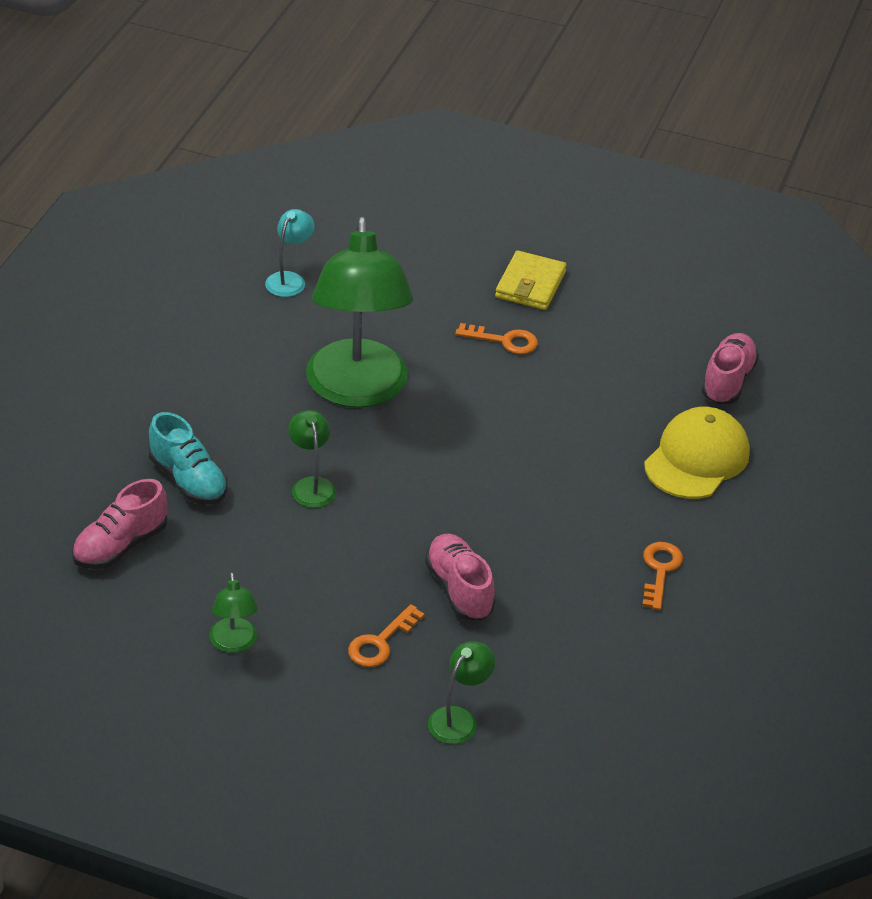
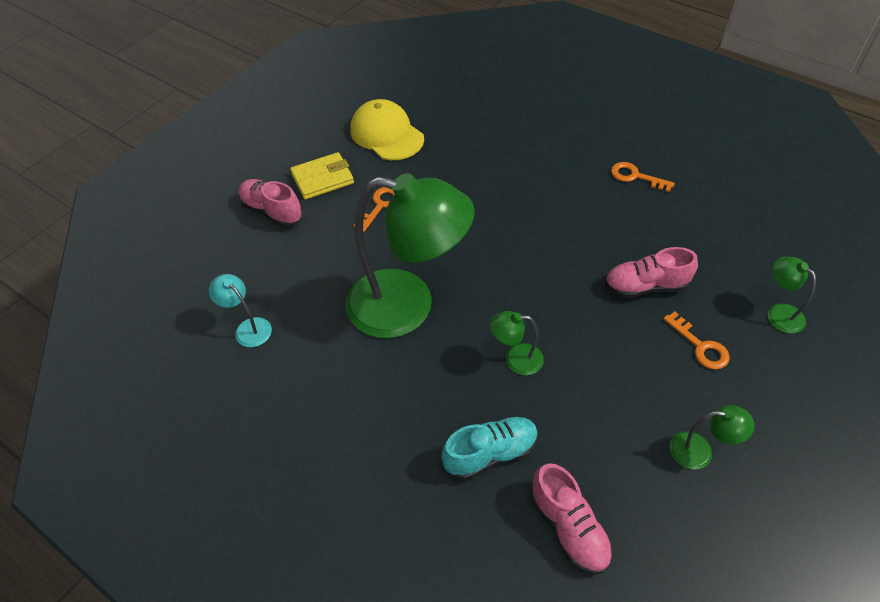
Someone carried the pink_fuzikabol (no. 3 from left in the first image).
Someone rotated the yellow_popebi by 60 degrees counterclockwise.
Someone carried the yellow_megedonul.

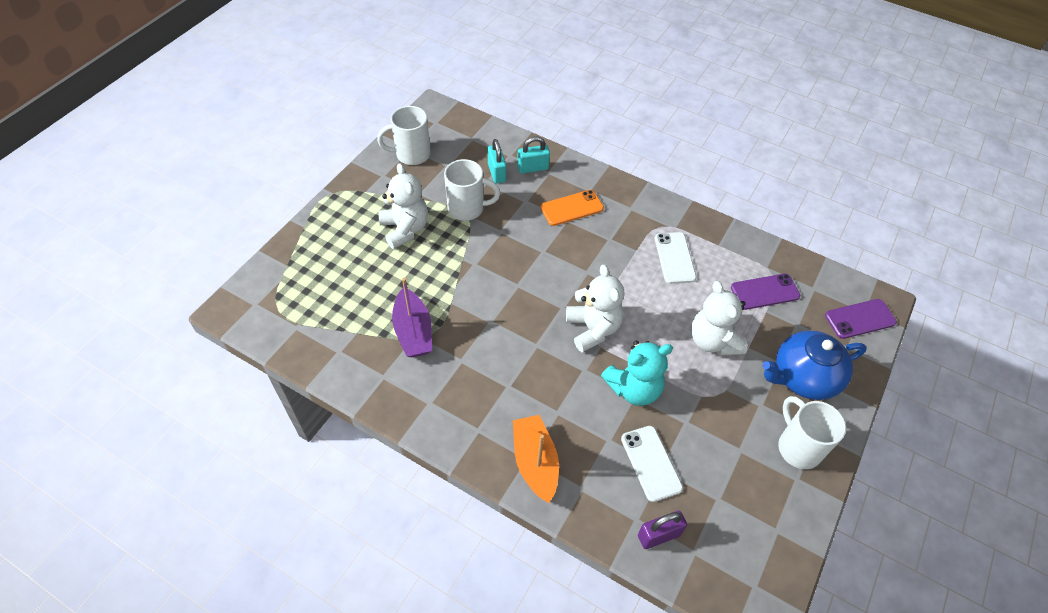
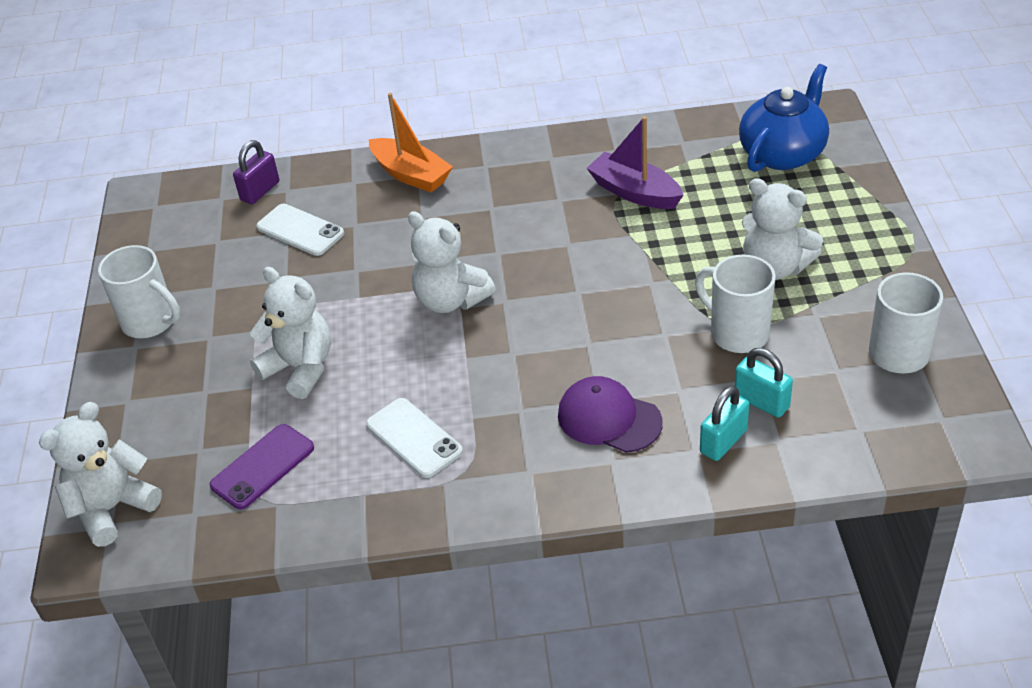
Someone swapped the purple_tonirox (no. 2 from left) for the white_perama (no. 1 from left).
Someone swapped the orange_tonirox for the purple_megedonul.
Someone rotated the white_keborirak (no. 2 from left) by 75 degrees clockwise.
Someone carried the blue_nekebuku.
Someone took away the turquoise_perama.

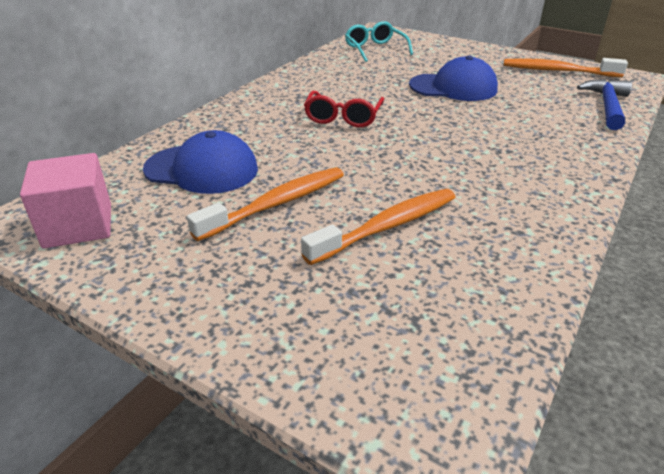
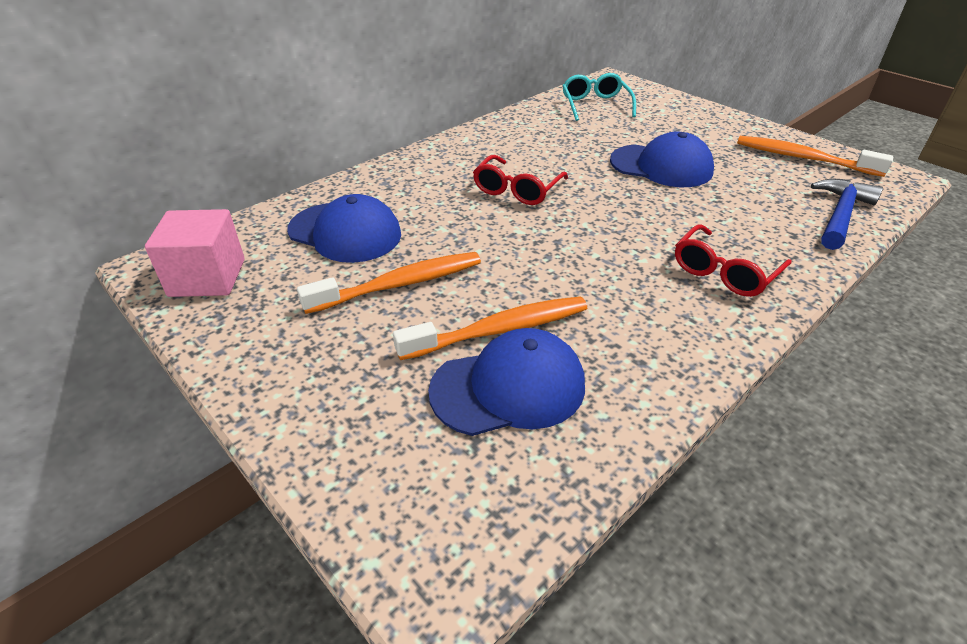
Someone put down the blue_megedonul (no. 2 from left).
Someone put down the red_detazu (no. 2 from left).

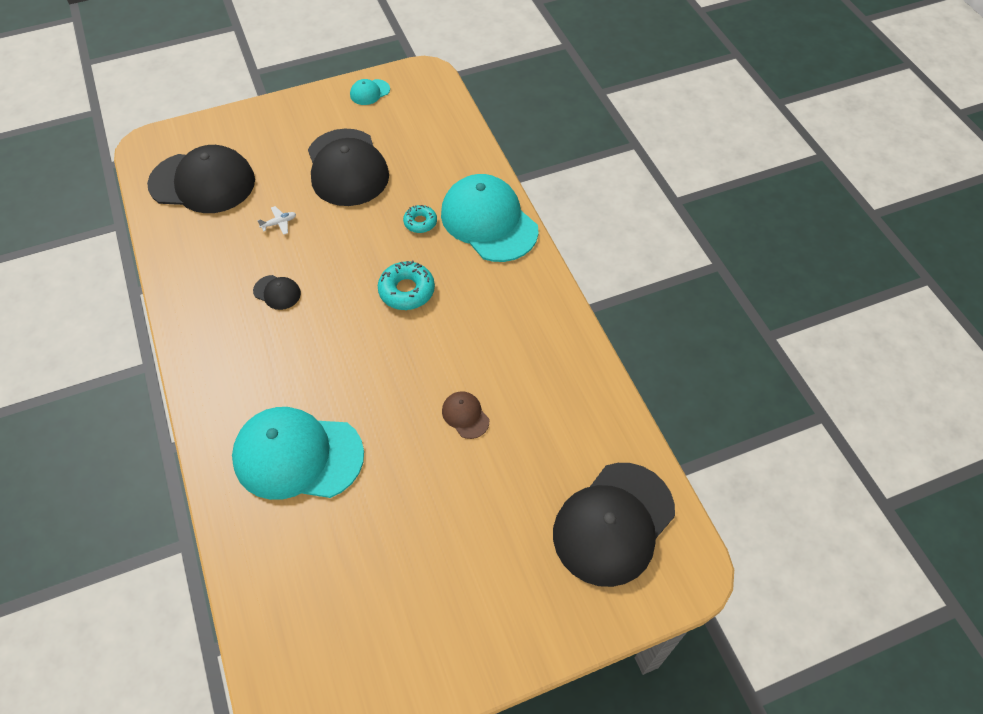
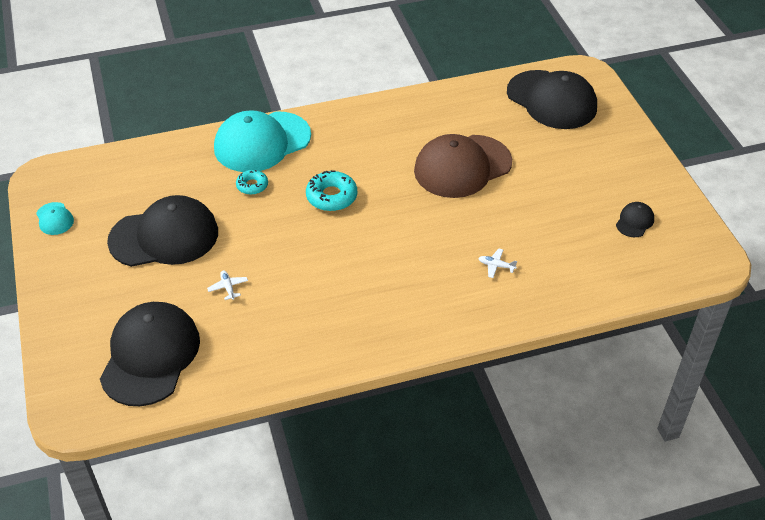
Someone scaled the brown_megedonul by 2.35.
Someone swapped the turquoise_megedonul (no. 1 from left) for the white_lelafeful (no. 2 from left).
Someone carried the black_megedonul (no. 2 from left in the first image).

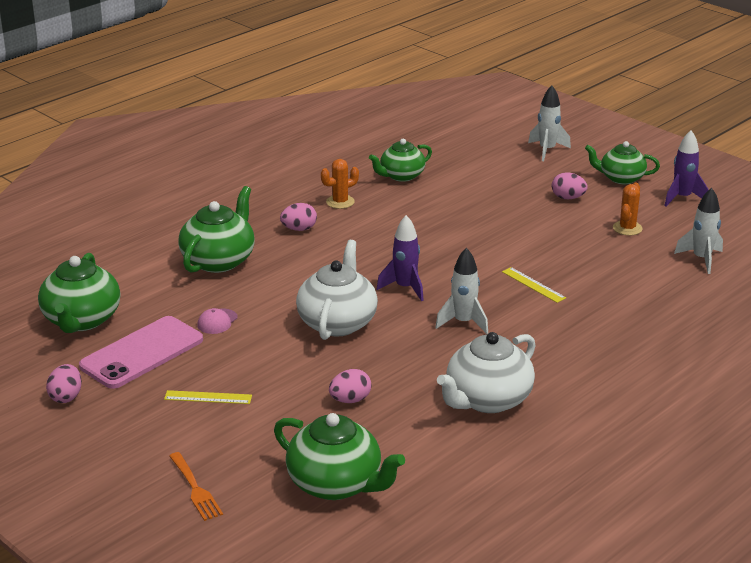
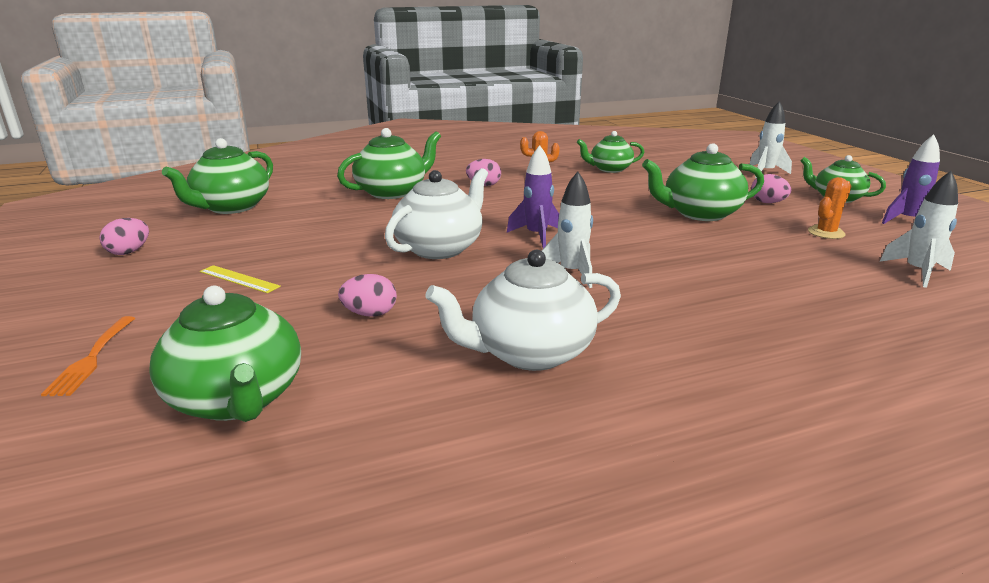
Someone put down the green_nekebuku (no. 5 from left).
Someone took away the pink_tonirox.
Someone took away the pink_megedonul.
Someone took away the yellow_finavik (no. 2 from left).

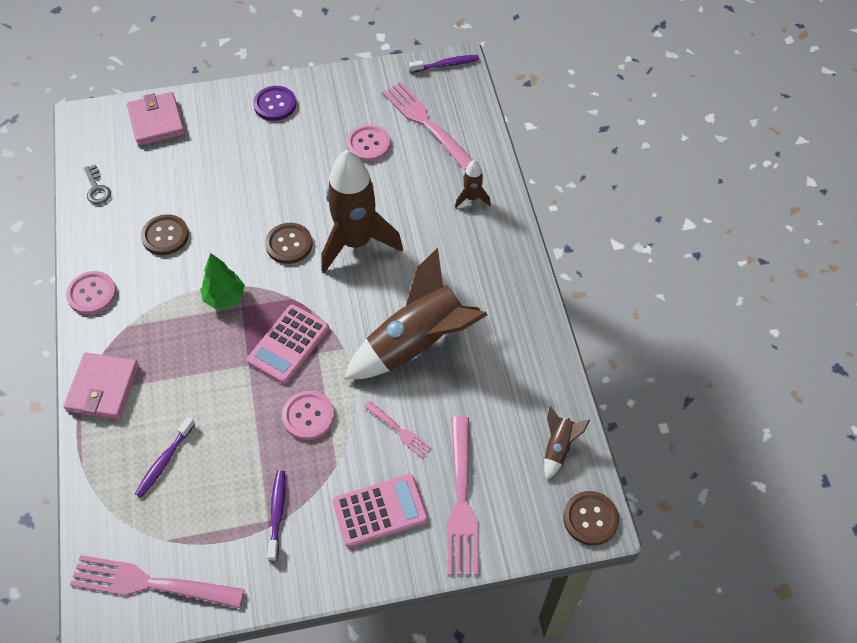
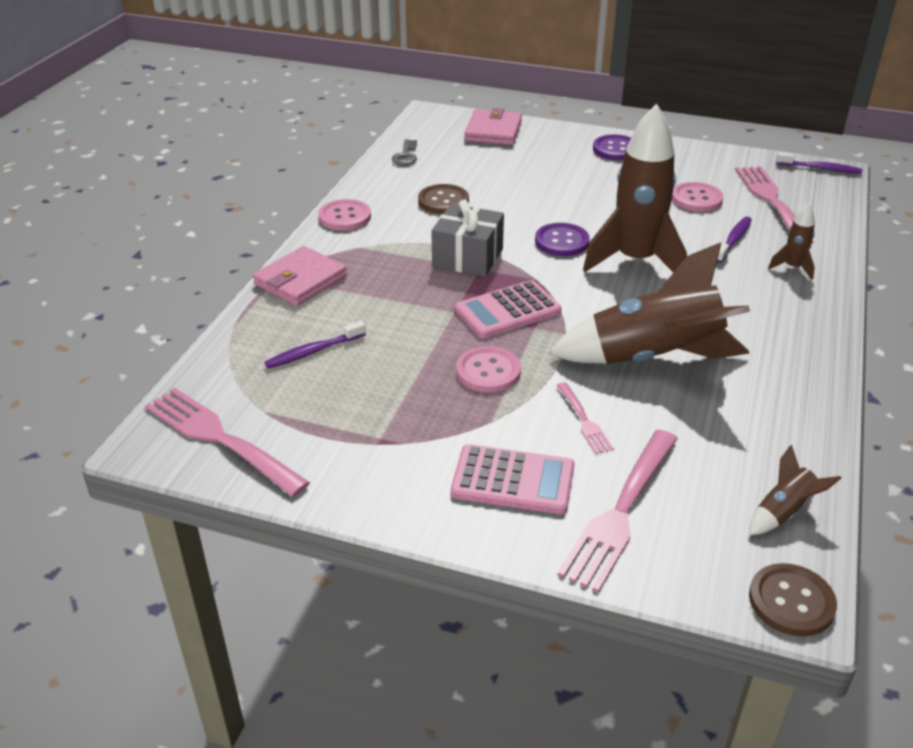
Someone swapped the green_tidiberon for the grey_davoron.
Someone repainted the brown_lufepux (no. 2 from left), which became the purple_lufepux (no. 1 from left).
Someone carried the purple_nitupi (no. 2 from left).

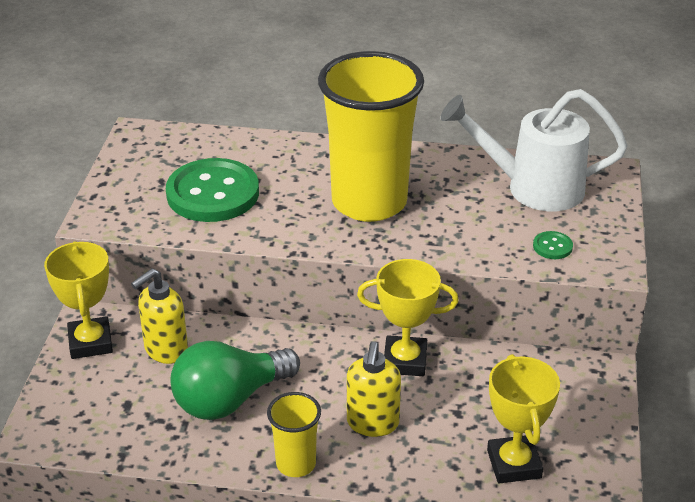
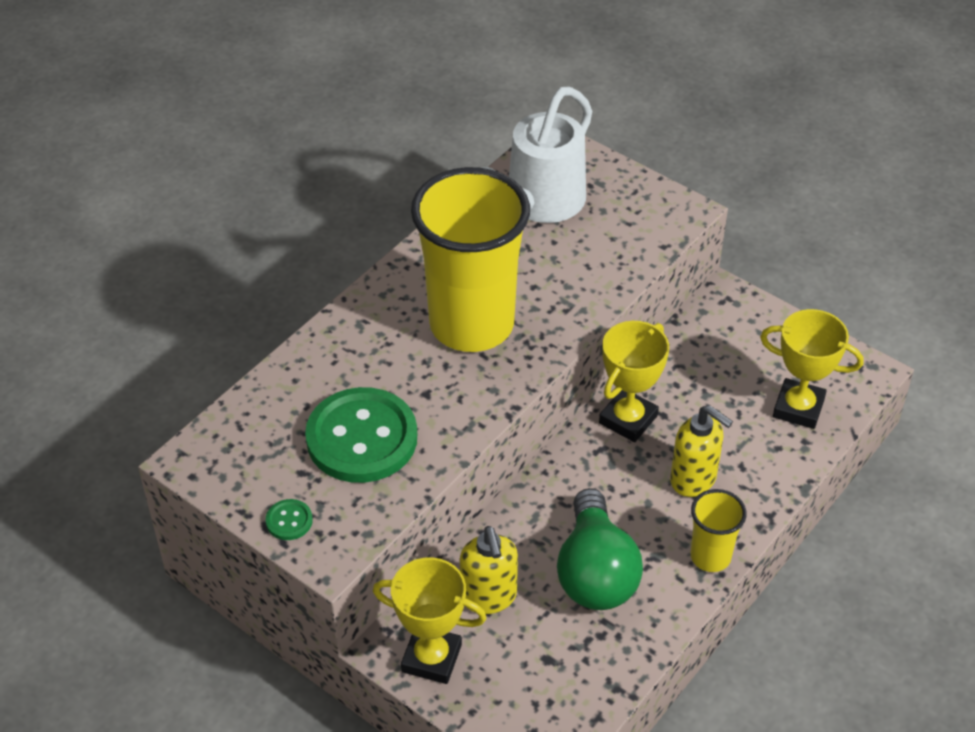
Someone carried the green_lufepux (no. 2 from left in the first image).

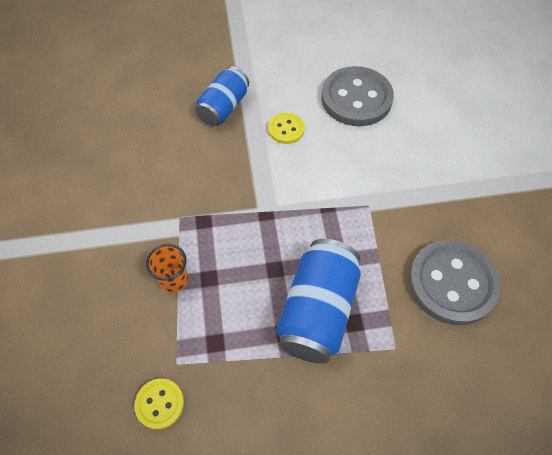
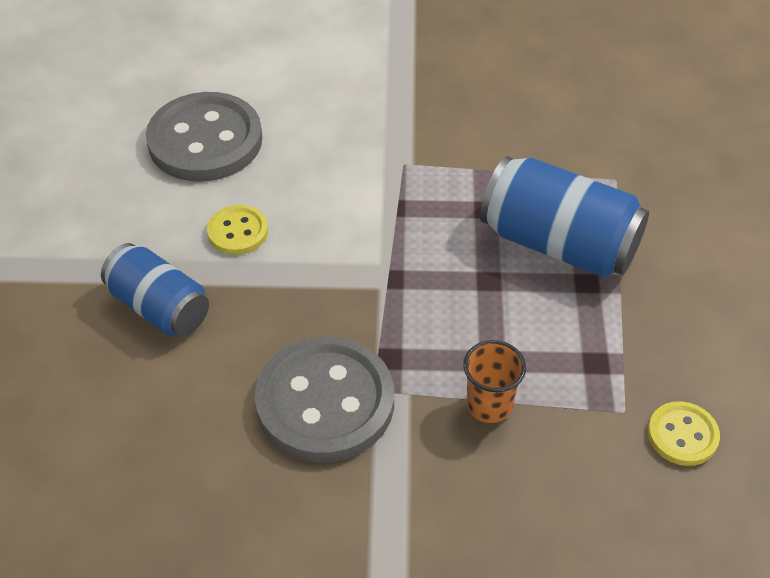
Someone carried the grey_lufepux (no. 2 from left).

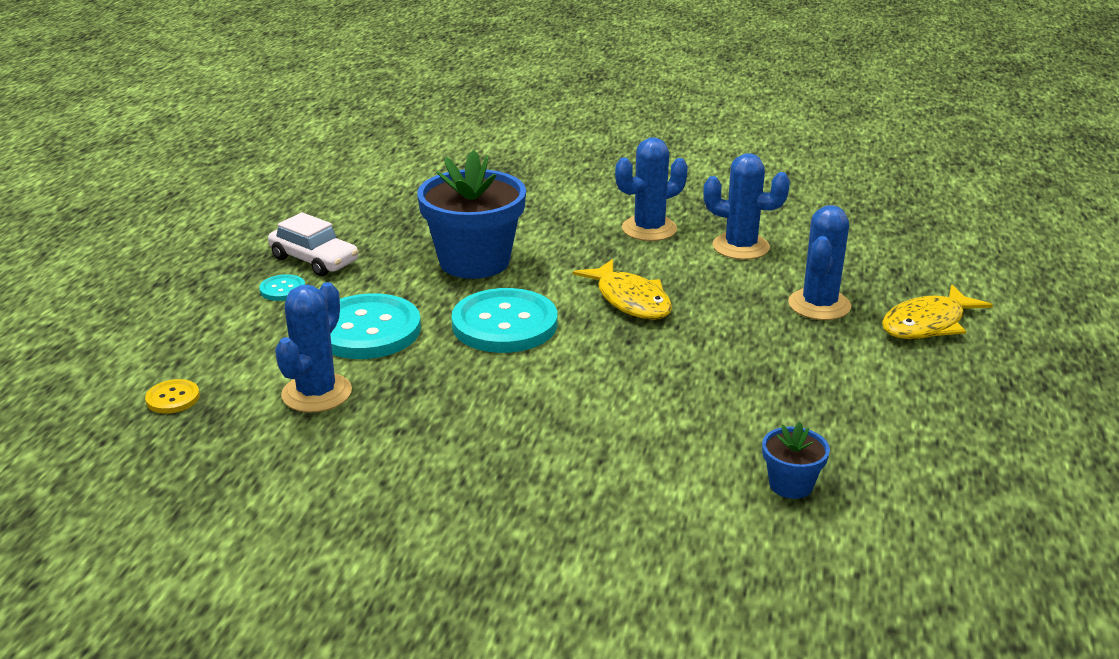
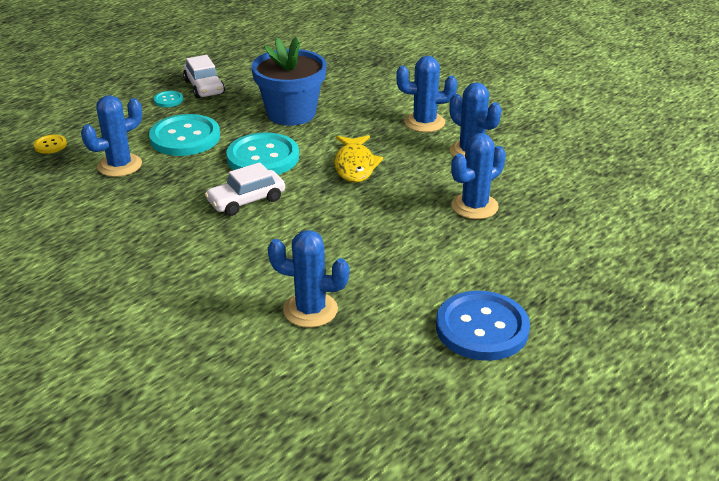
Someone put down the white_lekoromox (no. 2 from left).
Someone swapped the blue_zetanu (no. 2 from left) for the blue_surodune (no. 2 from left).
Someone put down the blue_lufepux.
Someone took away the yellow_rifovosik (no. 2 from left).

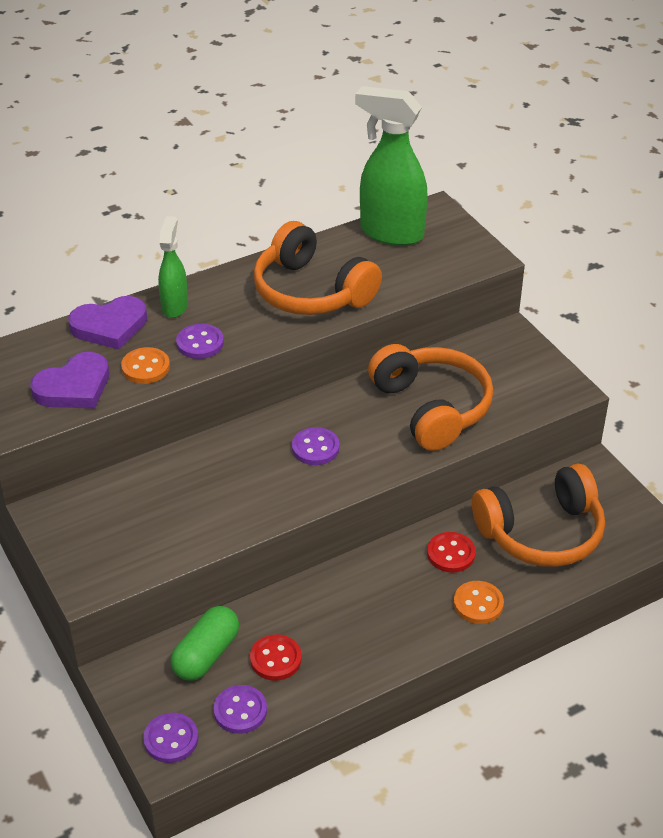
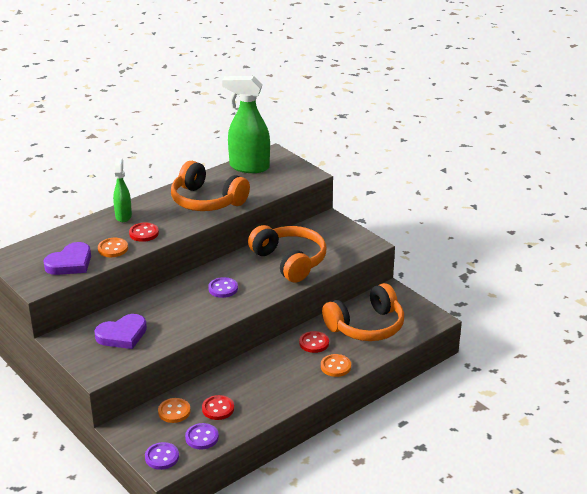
Someone carried the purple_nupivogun (no. 2 from left).
Someone repainted the purple_lufepux (no. 2 from left), which became the red_lufepux (no. 1 from left).
Someone swapped the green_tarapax for the orange_lufepux (no. 2 from left).

